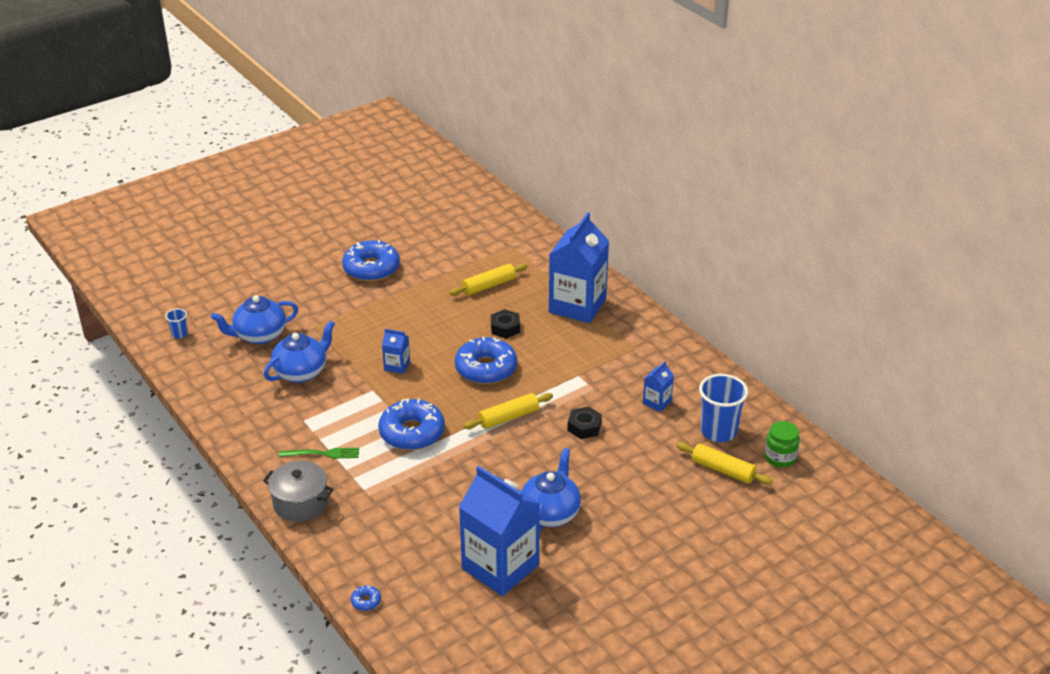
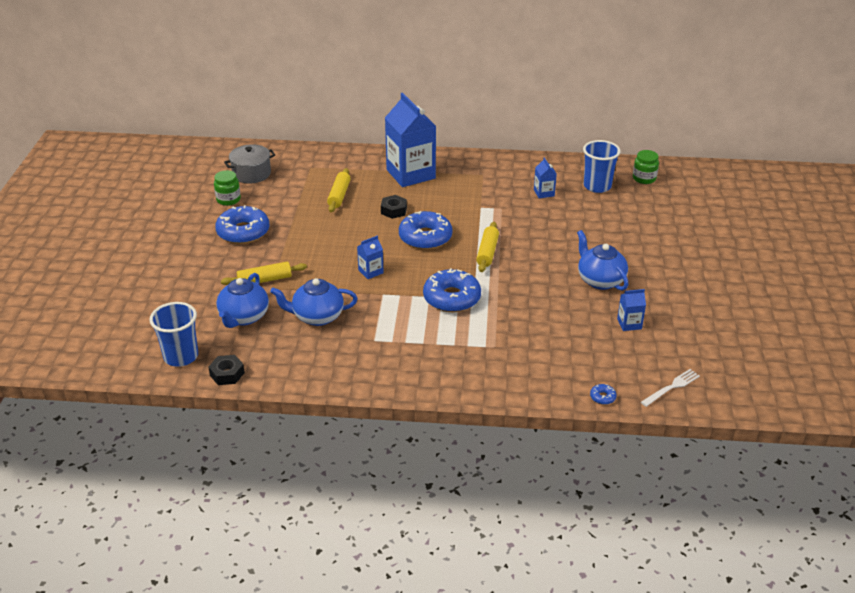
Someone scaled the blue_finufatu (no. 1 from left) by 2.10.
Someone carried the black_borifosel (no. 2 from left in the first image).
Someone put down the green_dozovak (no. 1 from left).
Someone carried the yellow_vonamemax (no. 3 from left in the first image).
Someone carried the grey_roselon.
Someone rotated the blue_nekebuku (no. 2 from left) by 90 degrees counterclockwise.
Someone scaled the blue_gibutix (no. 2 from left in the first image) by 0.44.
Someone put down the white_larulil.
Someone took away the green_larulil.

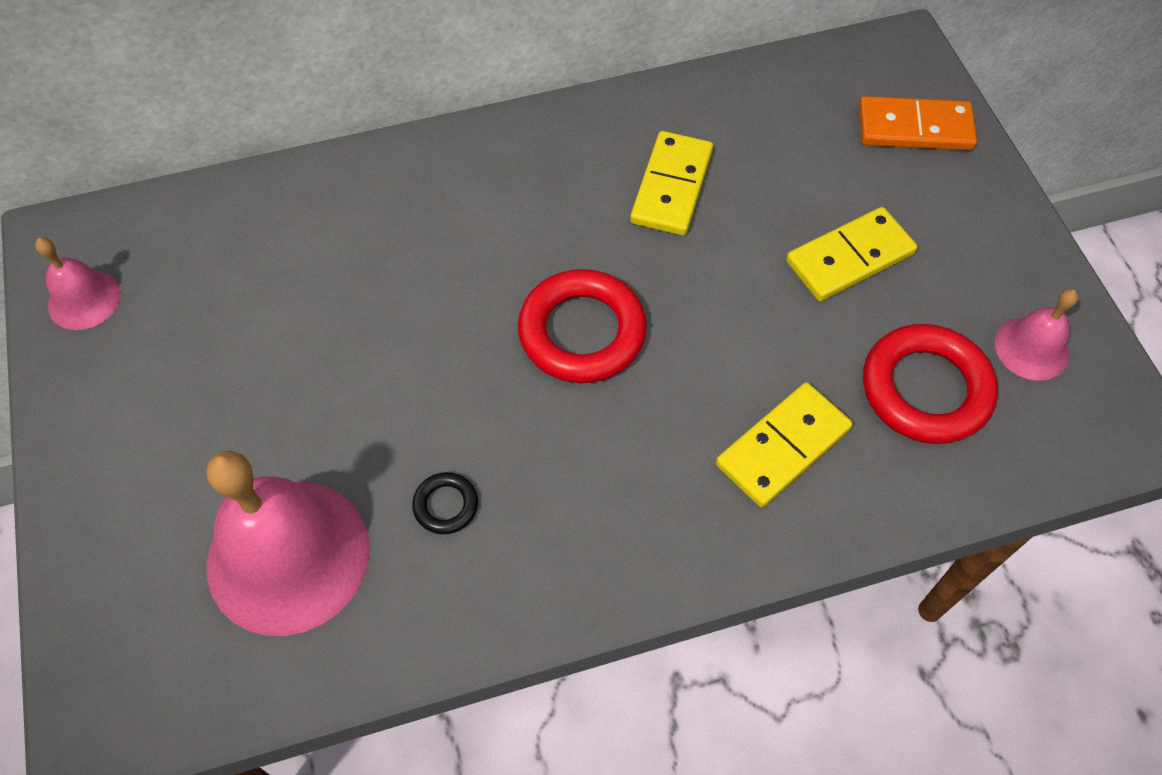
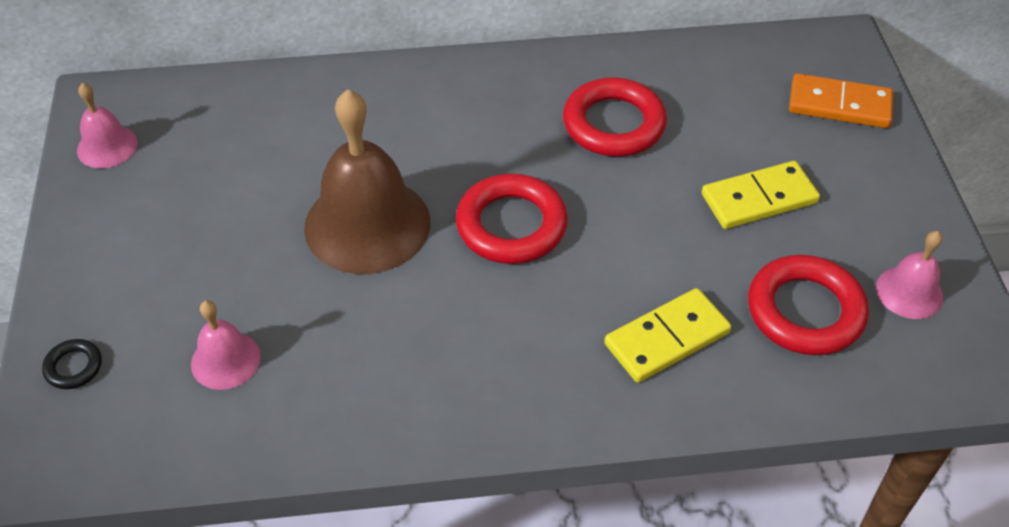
Someone carried the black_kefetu.
Someone scaled the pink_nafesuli (no. 2 from left) by 0.50.
Someone put down the brown_nafesuli.
Someone swapped the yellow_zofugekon (no. 1 from left) for the red_kefetu (no. 2 from left).

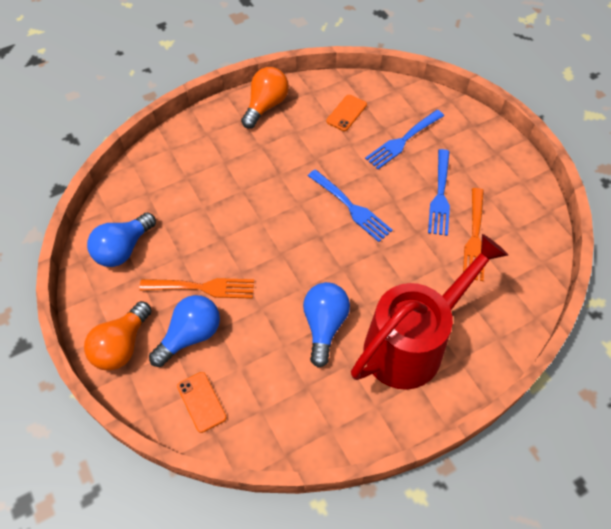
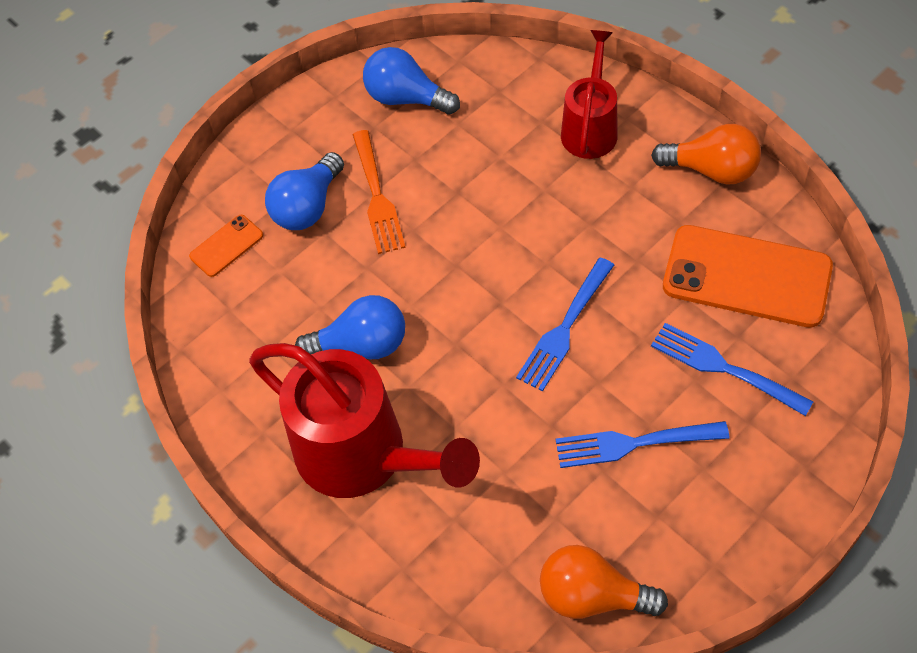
Someone rotated the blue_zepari (no. 2 from left in the first image) by 90 degrees clockwise.
Someone carried the orange_zepari (no. 1 from left).
Someone put down the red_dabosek (no. 2 from left).
Someone scaled the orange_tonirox (no. 2 from left) by 2.14.
Someone took away the orange_larulil (no. 2 from left).

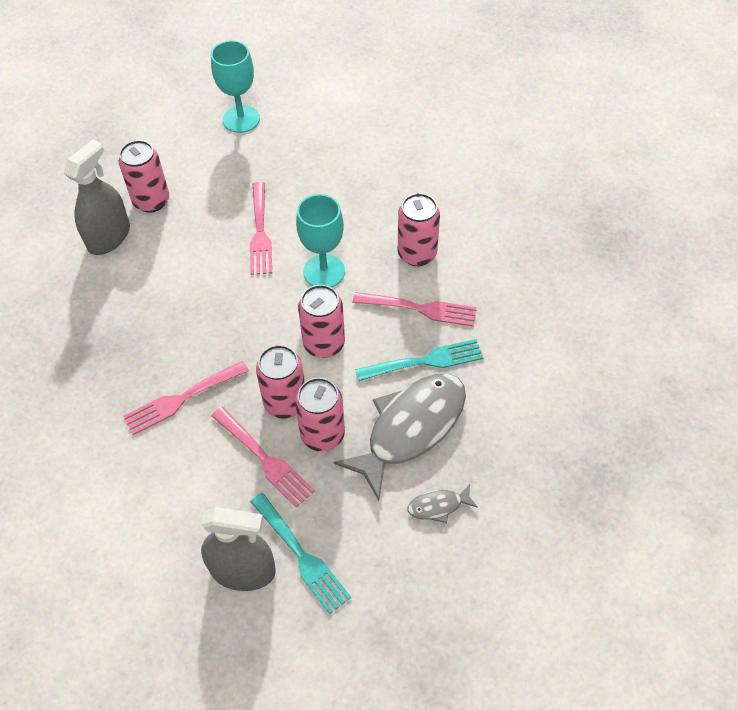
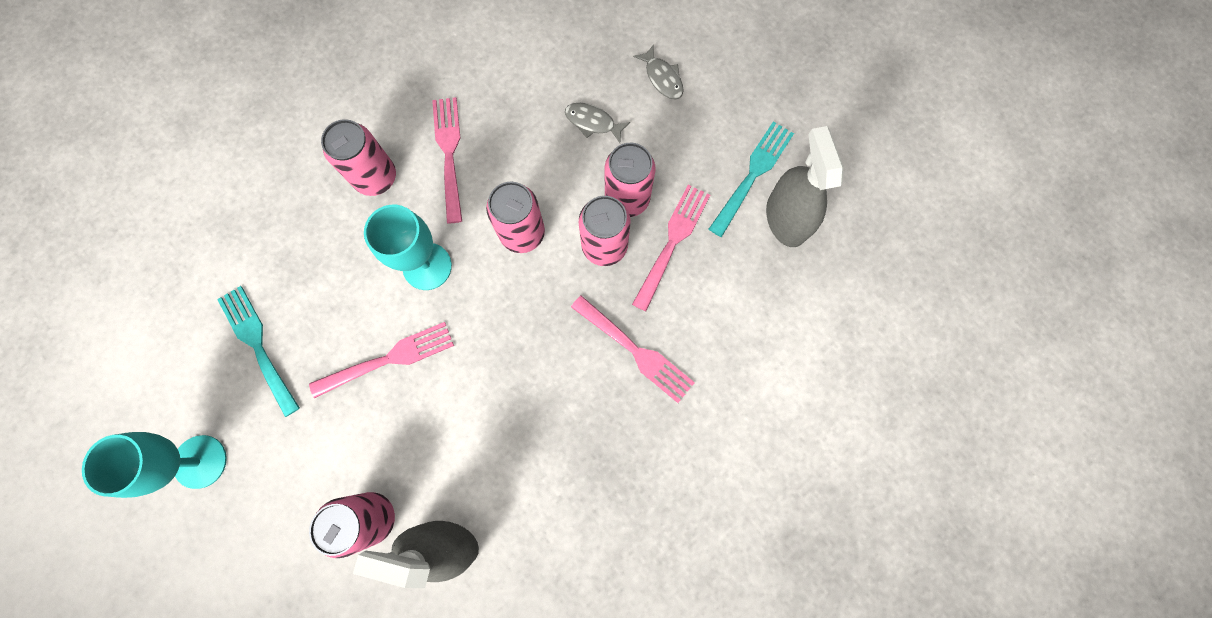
Someone carried the turquoise_larulil (no. 2 from left in the first image).
Someone scaled the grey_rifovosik (no. 1 from left) by 0.43.

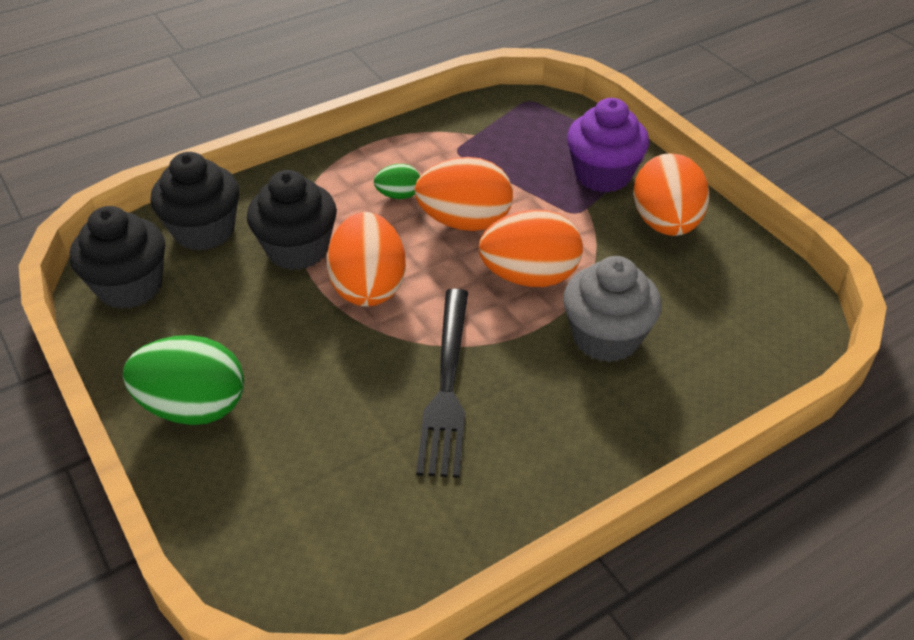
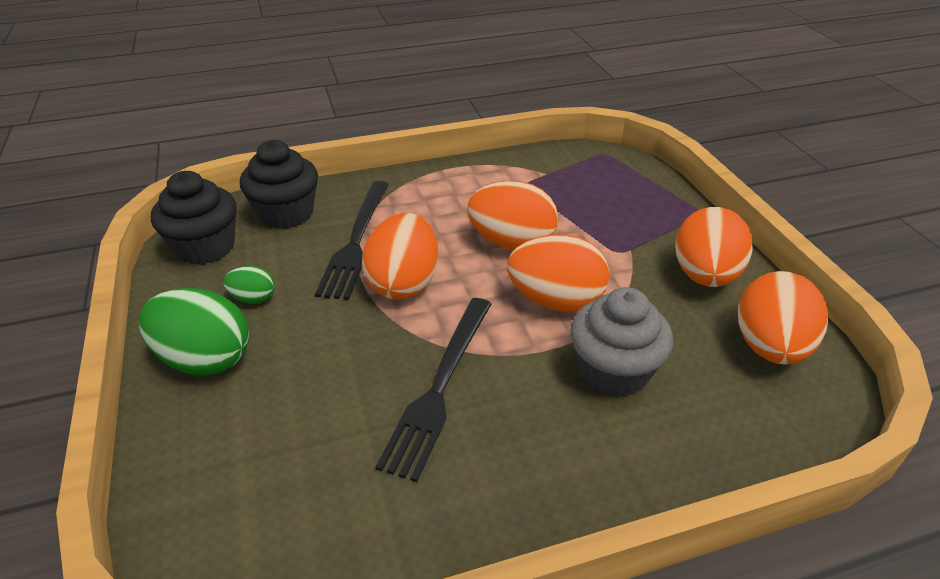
Someone carried the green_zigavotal (no. 2 from left).
Someone swapped the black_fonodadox (no. 3 from left) for the black_larulil (no. 1 from left).
Someone put down the orange_zigavotal (no. 5 from left).
Someone took away the purple_fonodadox.

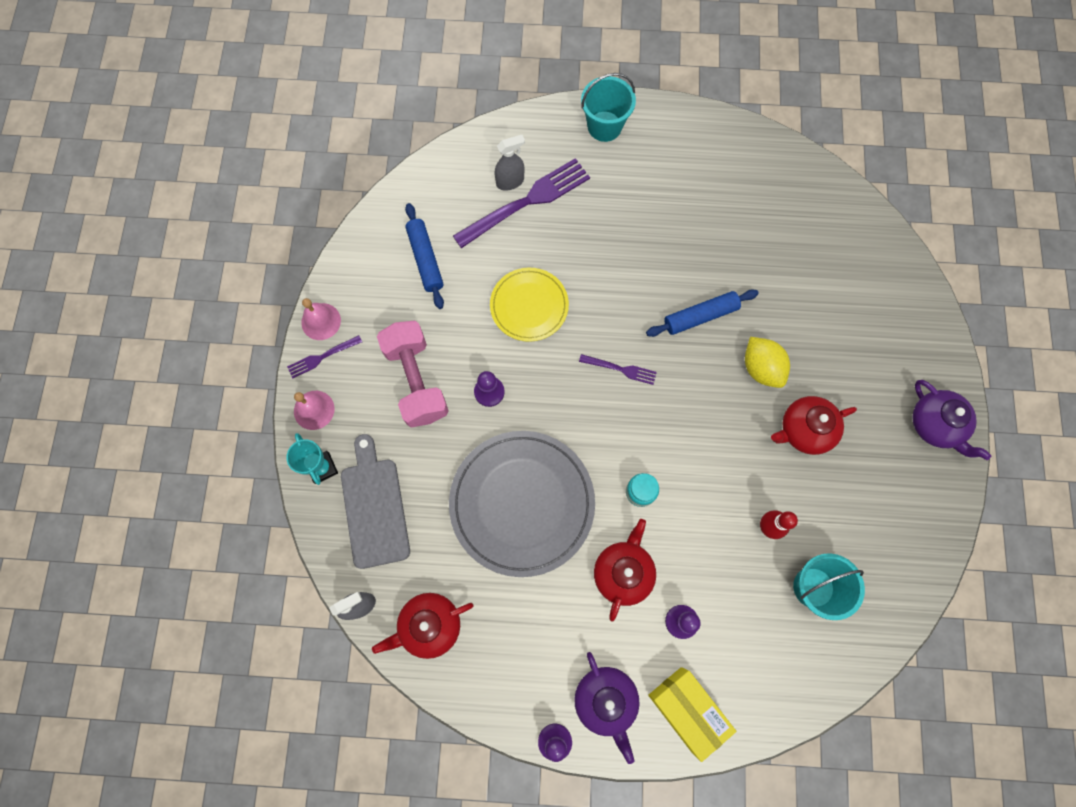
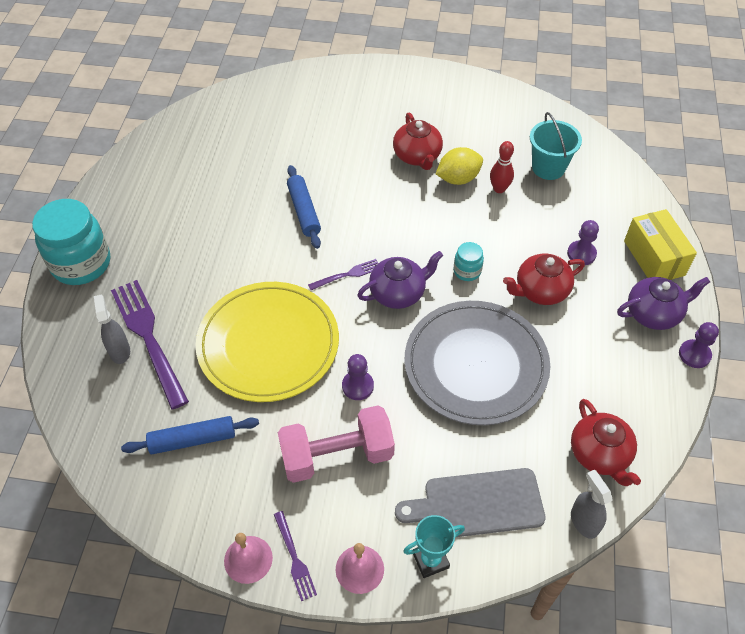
Someone swapped the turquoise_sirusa (no. 1 from left) for the turquoise_dozovak (no. 1 from left).
Someone scaled the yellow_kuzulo by 1.72.
Someone rotated the purple_larulil (no. 3 from left) by 45 degrees clockwise.
Someone carried the purple_nekebuku (no. 2 from left in the first image).
Someone carried the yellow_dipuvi.
Someone rotated the red_nekebuku (no. 2 from left) by 45 degrees counterclockwise.
Someone rotated the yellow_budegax by 75 degrees counterclockwise.

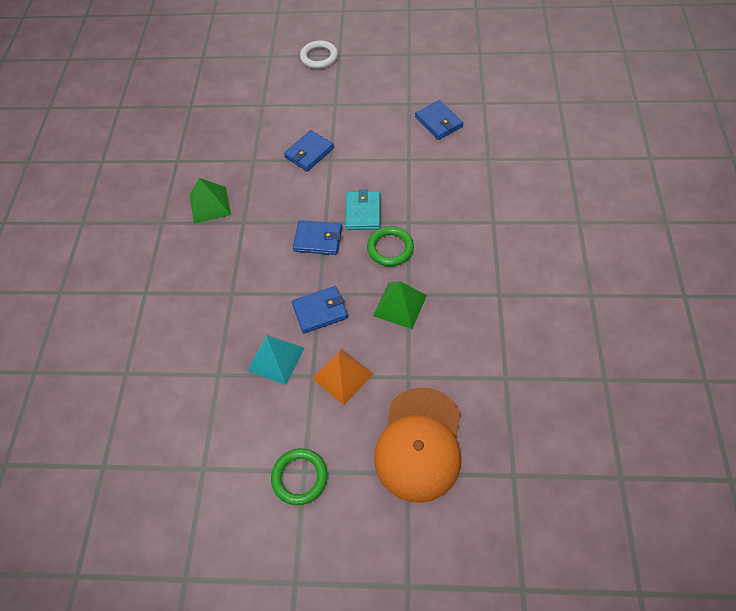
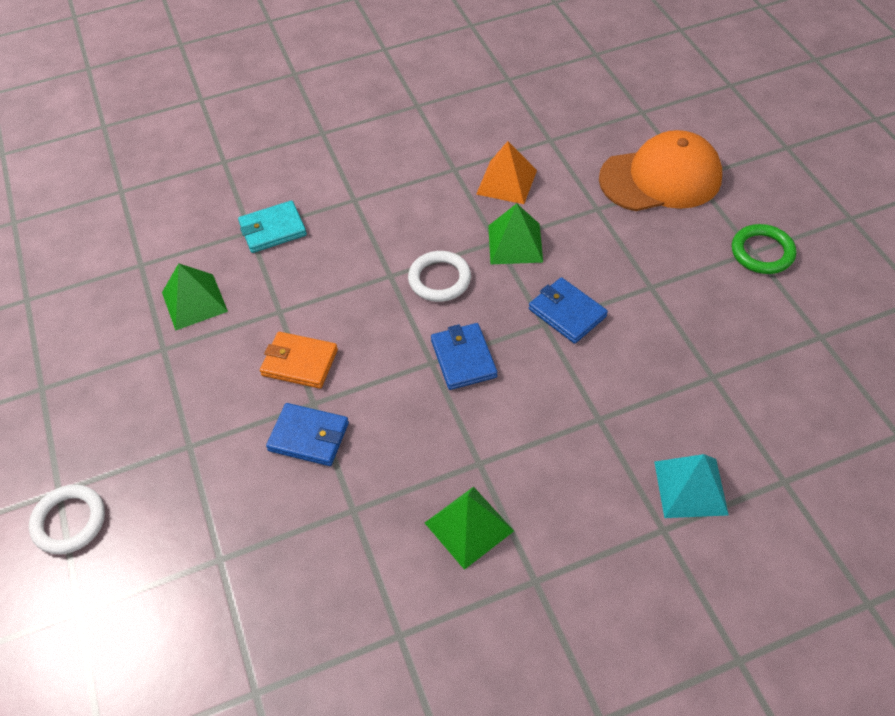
Someone swapped the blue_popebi (no. 4 from left) for the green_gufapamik (no. 1 from left).
Someone carried the turquoise_popebi.
Someone put down the orange_popebi.
Someone repainted the green_kefetu (no. 2 from left), which became the white_kefetu (no. 2 from left).
Someone carried the orange_gufapamik.
Someone carried the turquoise_gufapamik.

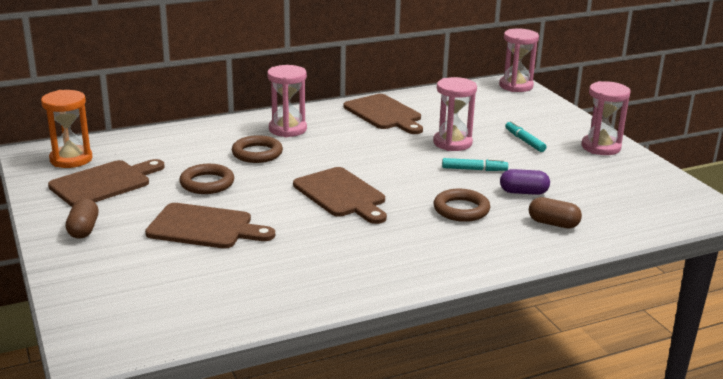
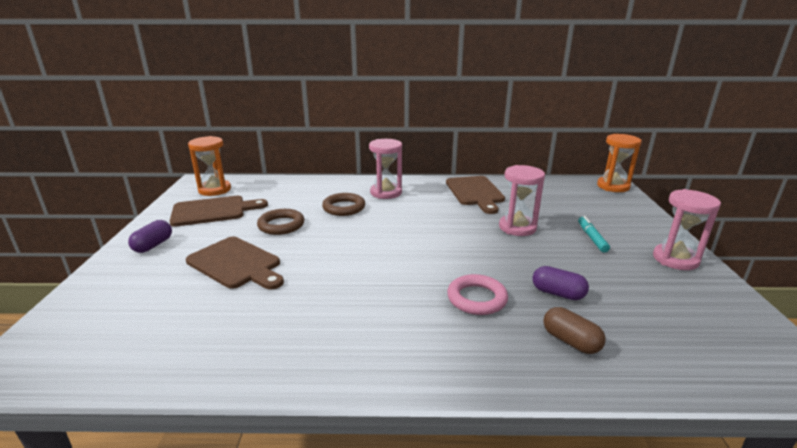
Someone repainted the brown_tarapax (no. 1 from left), which became the purple_tarapax (no. 1 from left).
Someone repainted the brown_kefetu (no. 3 from left), which became the pink_kefetu.
Someone repainted the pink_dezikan (no. 3 from left), which became the orange_dezikan (no. 2 from left).
Someone took away the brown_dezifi (no. 3 from left).
Someone took away the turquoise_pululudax (no. 1 from left).

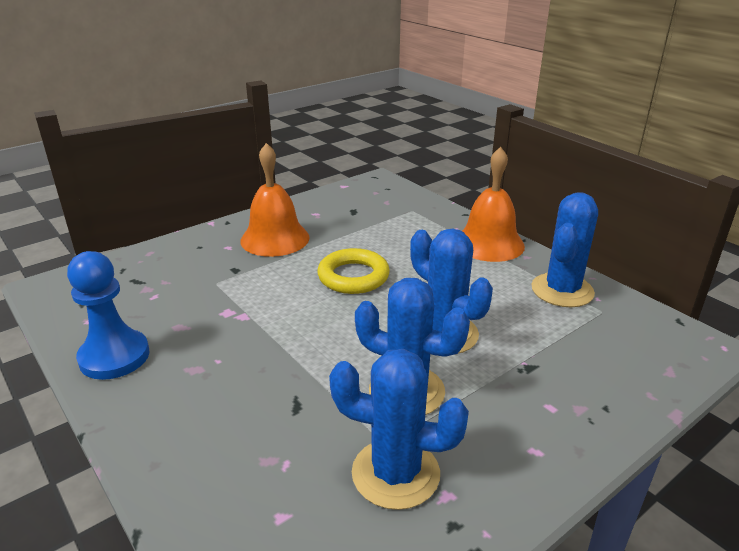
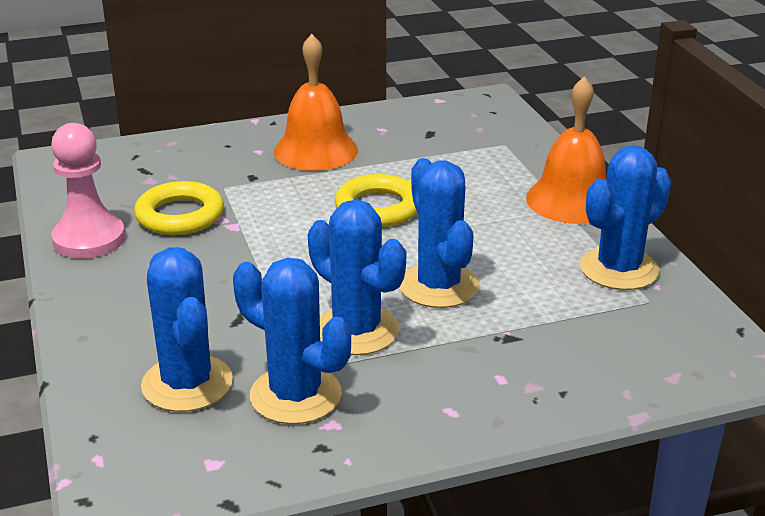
Someone repainted the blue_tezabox, which became the pink_tezabox.
Someone put down the yellow_kefetu (no. 1 from left).
Someone put down the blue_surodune (no. 1 from left).

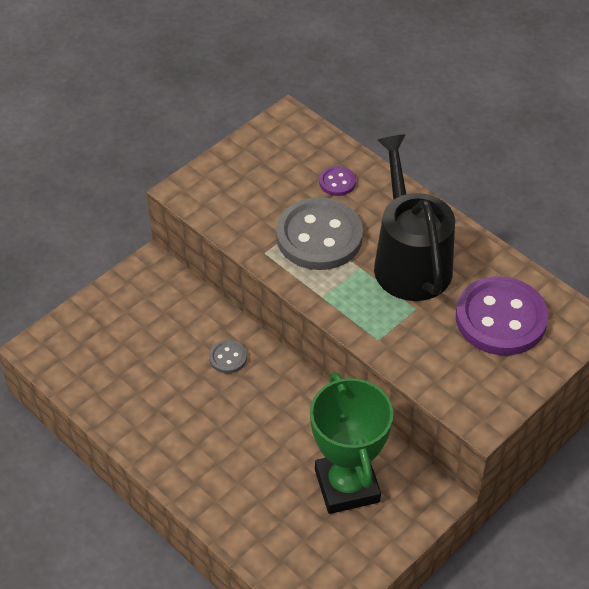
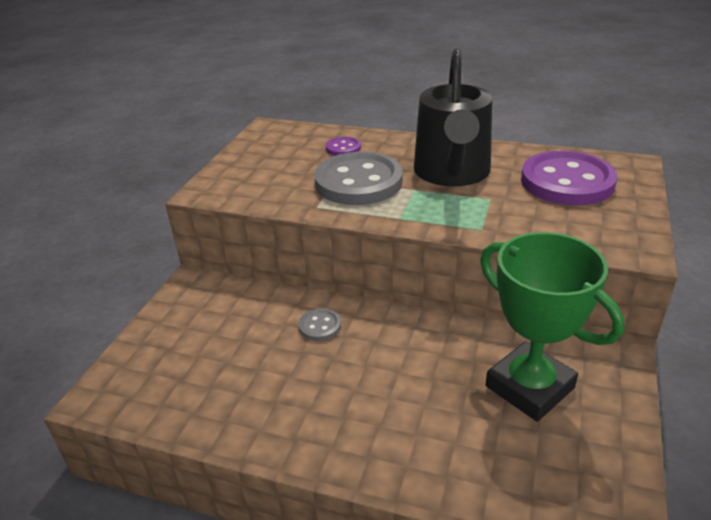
Someone rotated the black_dabosek by 135 degrees counterclockwise.

